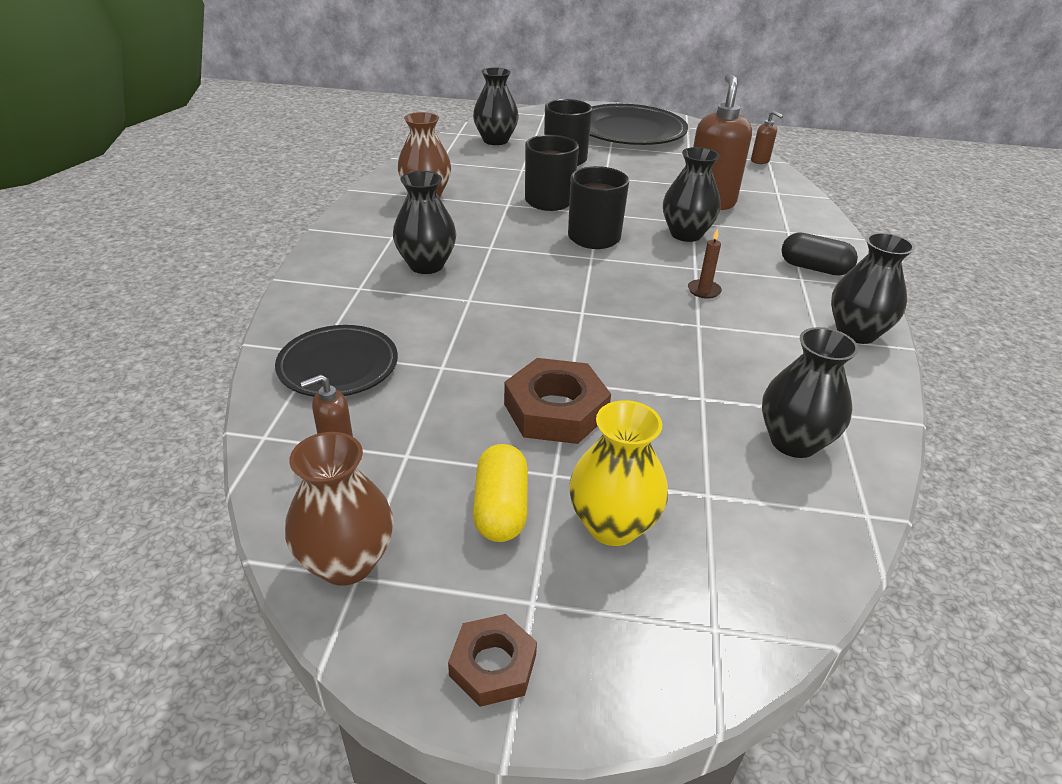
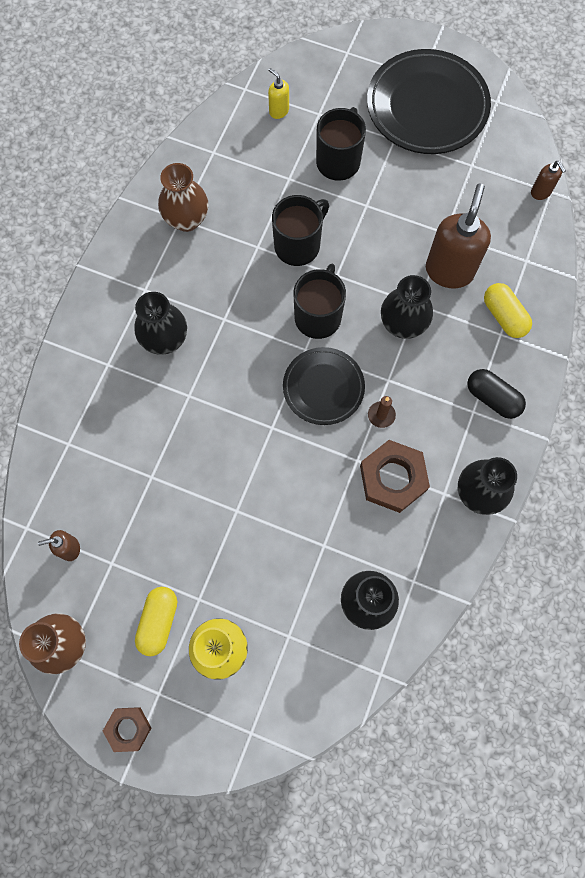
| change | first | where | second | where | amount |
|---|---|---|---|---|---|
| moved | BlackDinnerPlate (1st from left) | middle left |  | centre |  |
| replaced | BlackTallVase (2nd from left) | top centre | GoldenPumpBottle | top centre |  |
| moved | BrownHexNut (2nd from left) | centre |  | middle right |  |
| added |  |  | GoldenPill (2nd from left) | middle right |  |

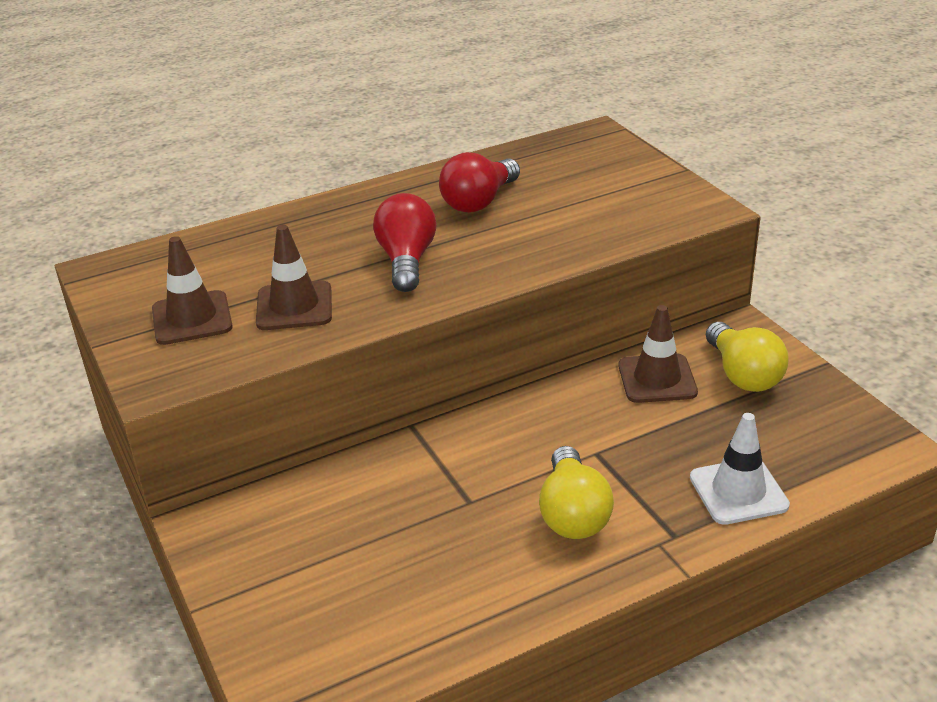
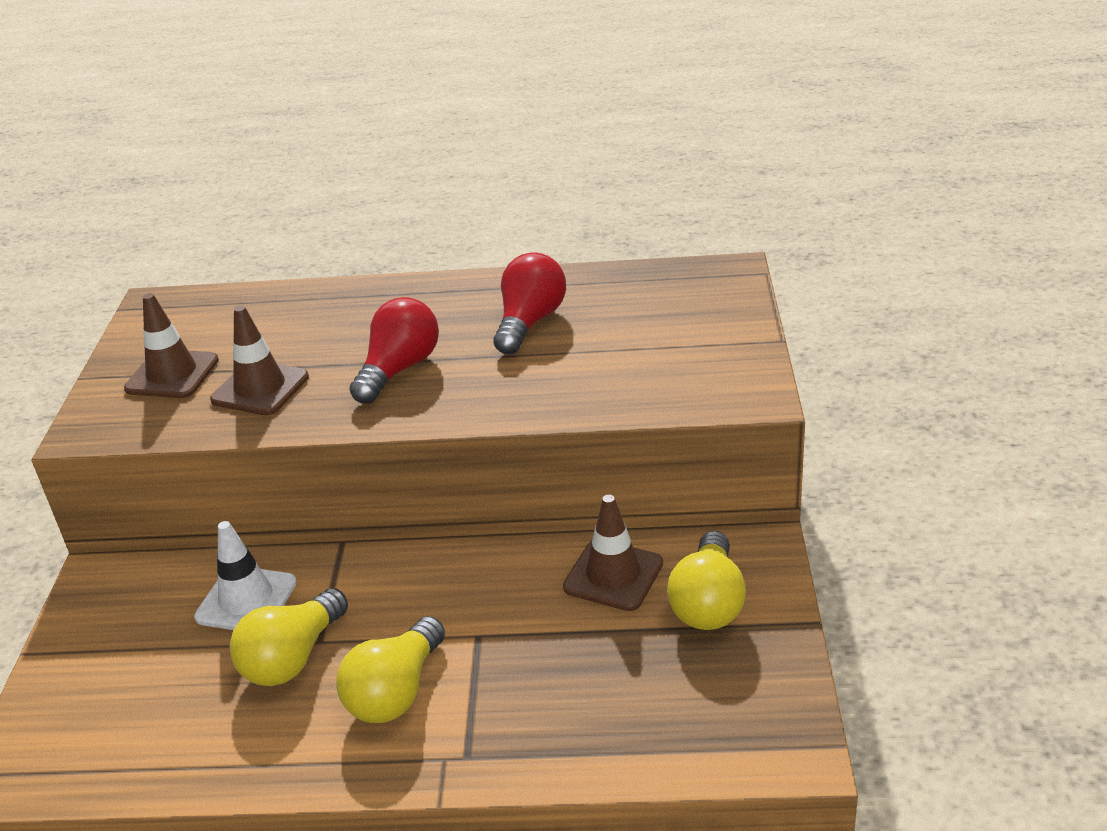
| change | first | where | second | where | amount |
|---|---|---|---|---|---|
| turned | ScarletLightbulb (2nd from left) | top centre |  | centre | 135 degrees clockwise |
| moved | WhiteTrafficCone | bottom right |  | bottom left |  |
| added |  |  | GoldenLightbulb (1st from left) | bottom left |  |

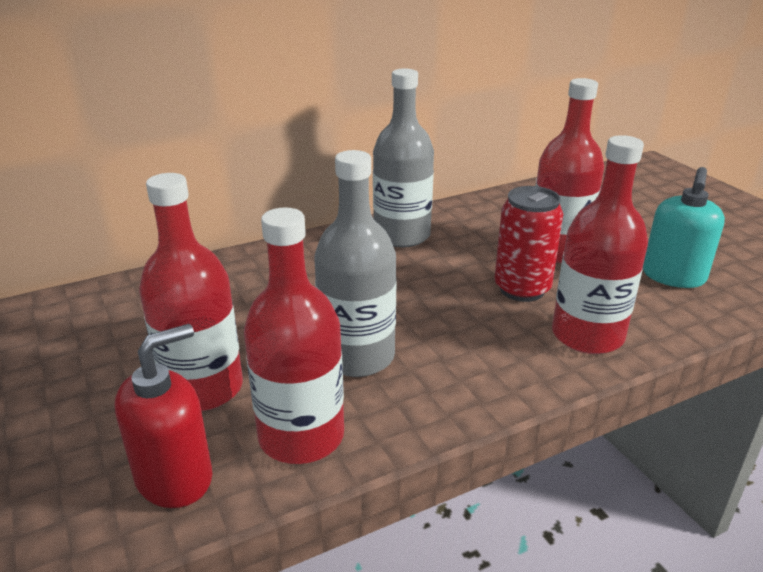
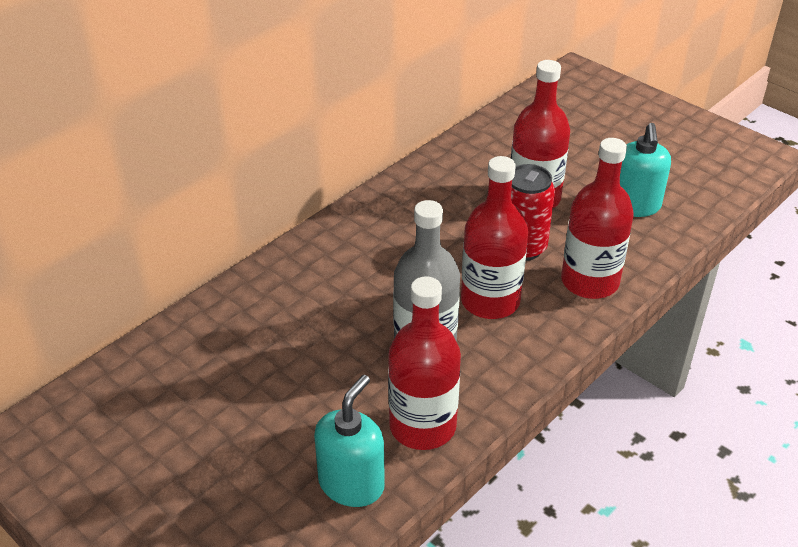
| change | first | where | second | where | amount |
|---|---|---|---|---|---|
| recoloured | ScarletPumpBottle | bottom left | TurquoisePumpBottle (1st from left) | bottom centre |  |
| moved | ScarletFlask (1st from left in the first image) | middle left | ScarletFlask (2nd from left) | centre |  |
| removed | GreyFlask (2nd from left) | top centre |  |  |  |

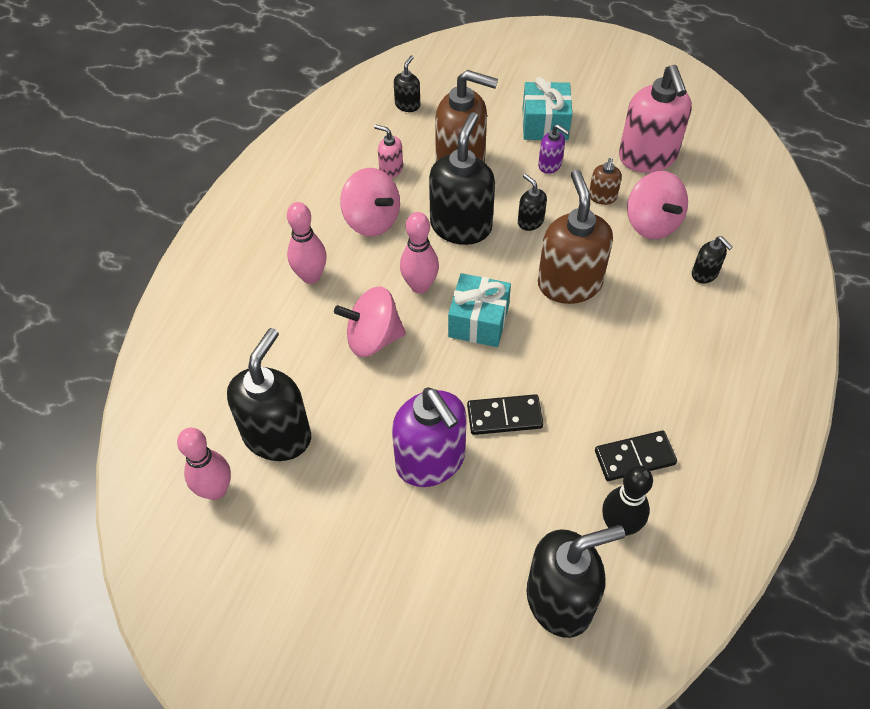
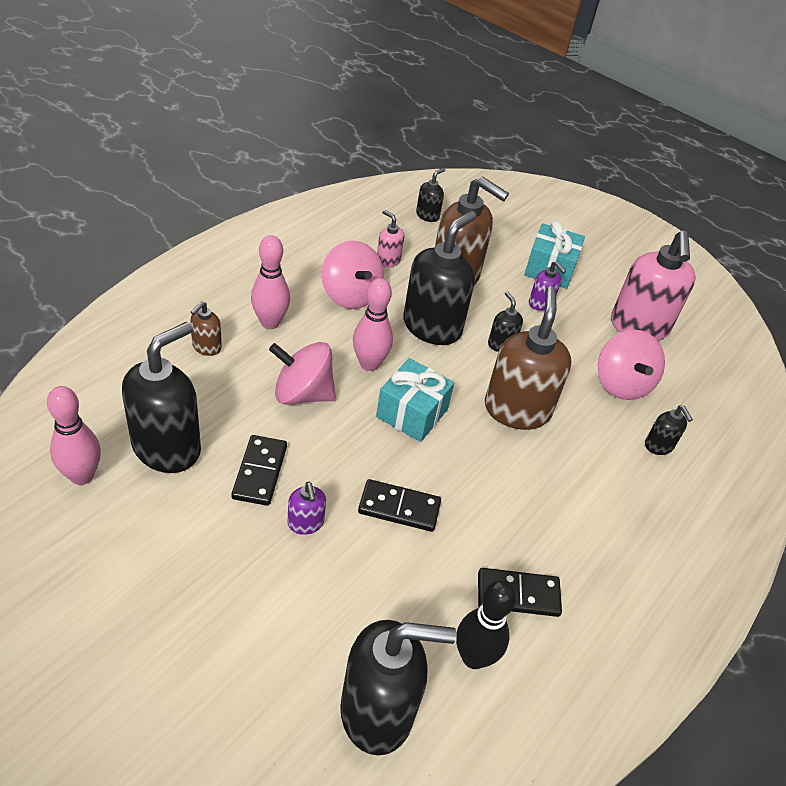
| change | first | where | second | where | amount |
|---|---|---|---|---|---|
| resized | PurplePumpBottle (1st from left) | centre |  | centre | x0.46 |
| moved | BrownPumpBottle (3rd from left in the first image) | top right | BrownPumpBottle (1st from left) | middle left |  |
| added |  |  | BlackDomino (1st from left) | middle left |  |

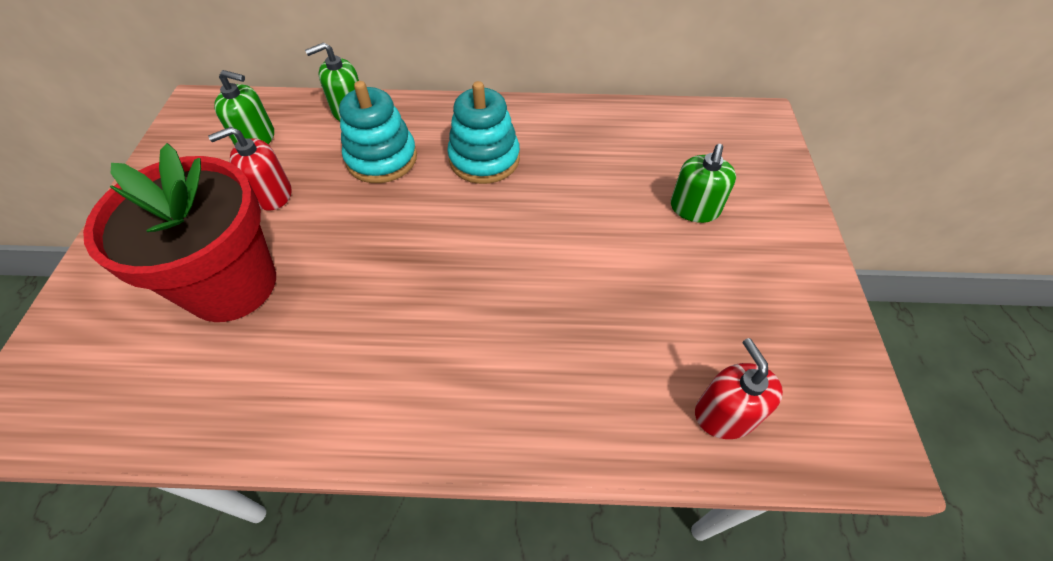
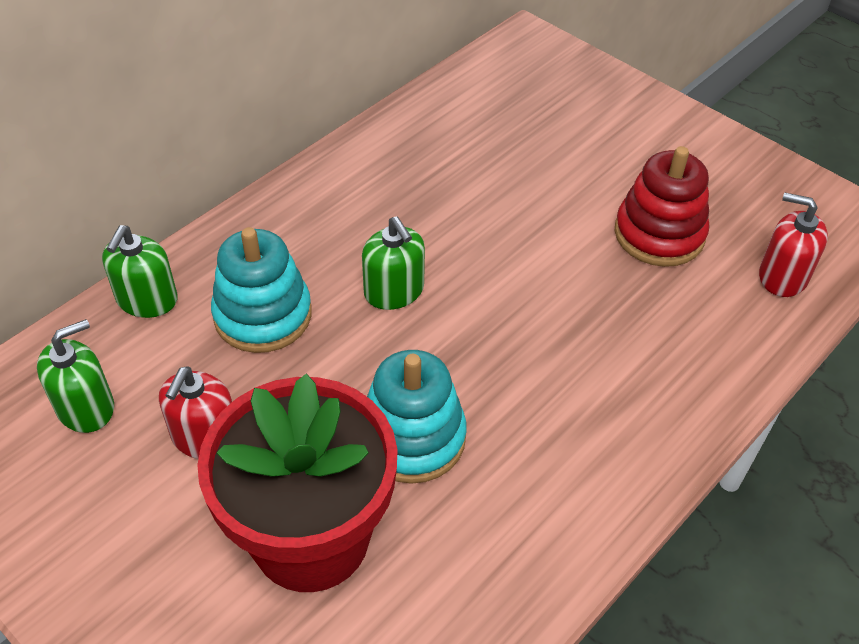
| change | first | where | second | where | amount |
|---|---|---|---|---|---|
| moved | TurquoiseRingStacker (2nd from left) | top centre |  | centre |  |
| moved | GreenPumpBottle (3rd from left) | top right |  | centre |  |
| added |  |  | ScarletRingStacker | top right |  |

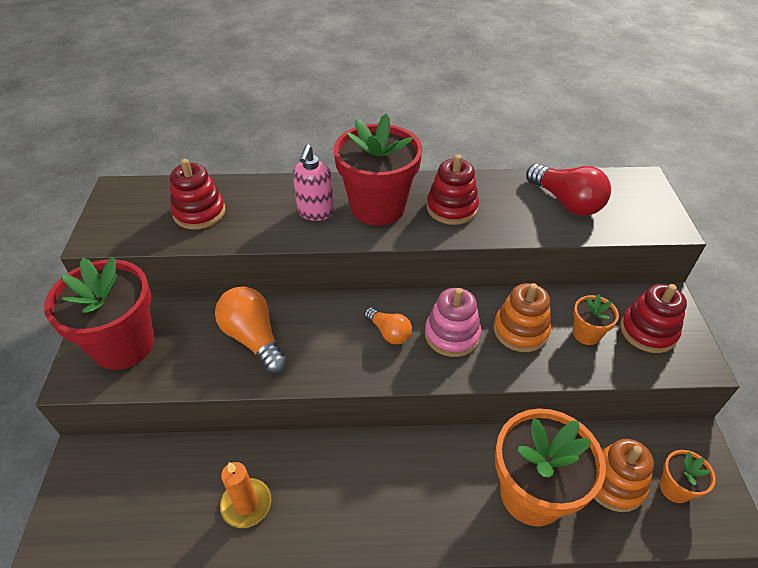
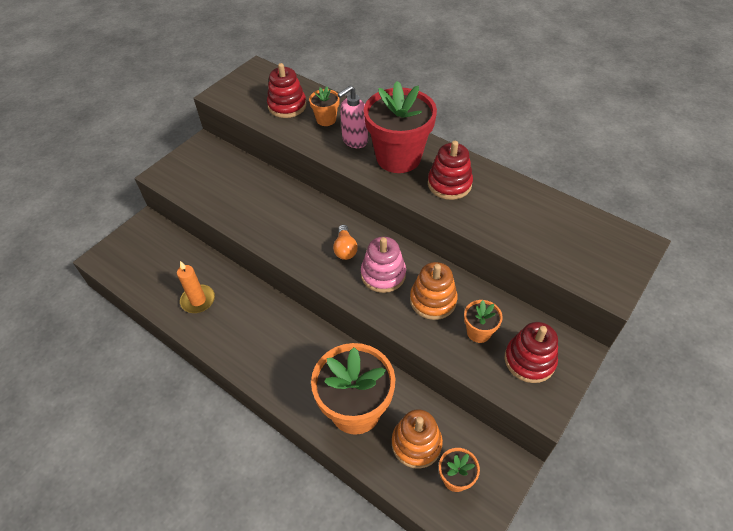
| change | first | where | second | where | amount |
|---|---|---|---|---|---|
| removed | ScarletFlowerPot (1st from left) | middle left |  |  |  |
| removed | OrangeColouredLightbulb (1st from left) | middle left |  |  |  |
| removed | ScarletLightbulb | middle right |  |  |  |
| added |  |  | OrangeColouredFlowerPot (1st from left) | top centre |  |

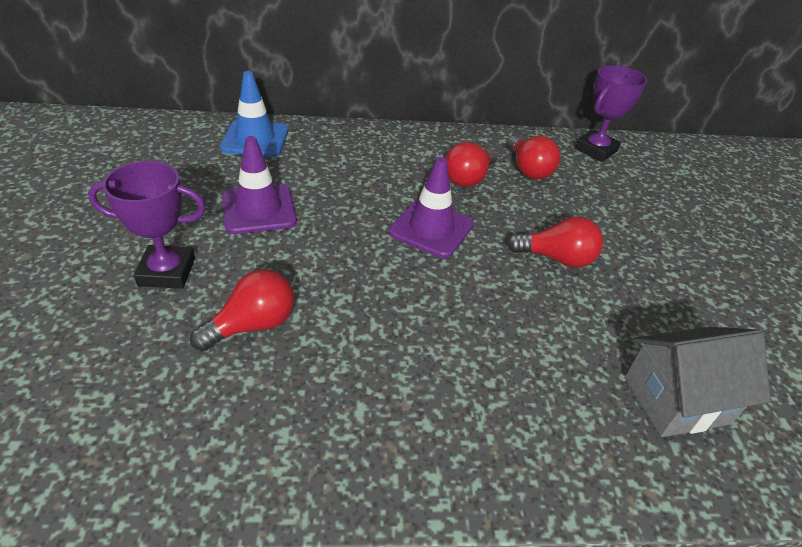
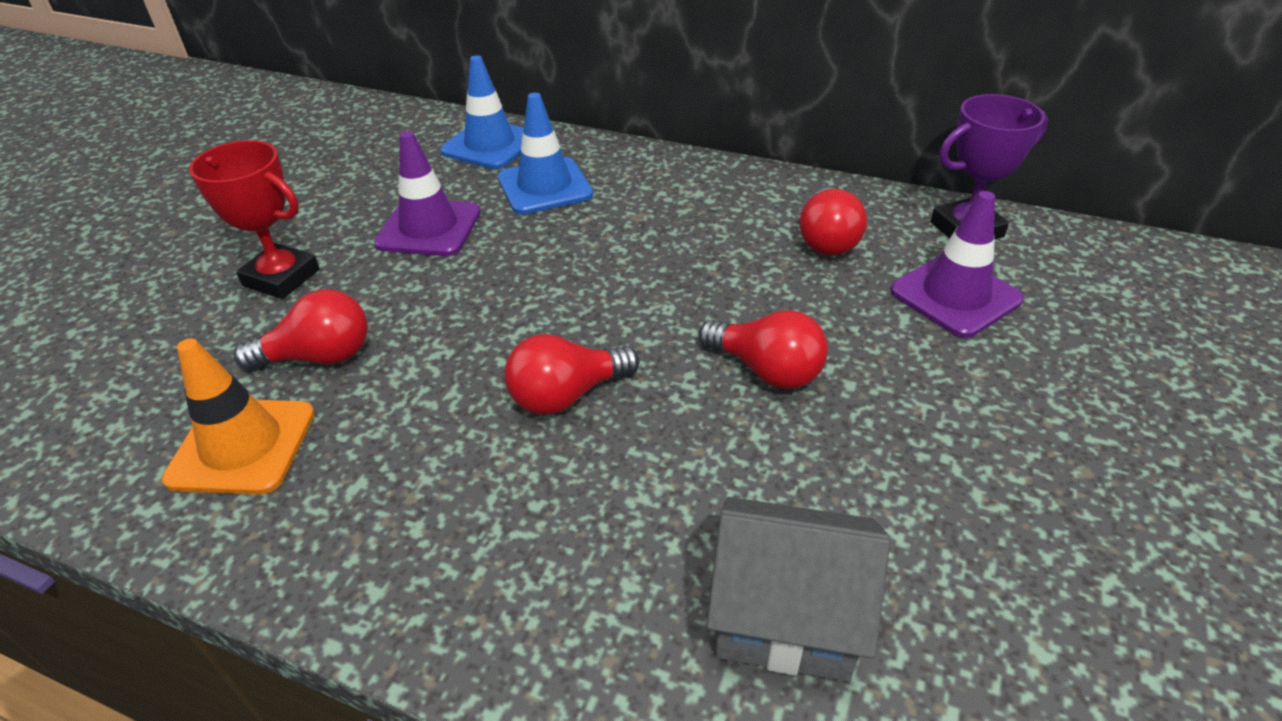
| change | first | where | second | where | amount |
|---|---|---|---|---|---|
| recoloured | PurpleTrophy (1st from left) | middle left | ScarletTrophy | top left |  |
| moved | PurpleTrafficCone (2nd from left) | centre |  | middle right |  |
| moved | ScarletLightbulb (2nd from left) | top centre |  | centre |  |
| added |  |  | OrangeColouredTrafficCone | middle left |  |
| added |  |  | CobaltTrafficCone (2nd from left) | top centre |  |

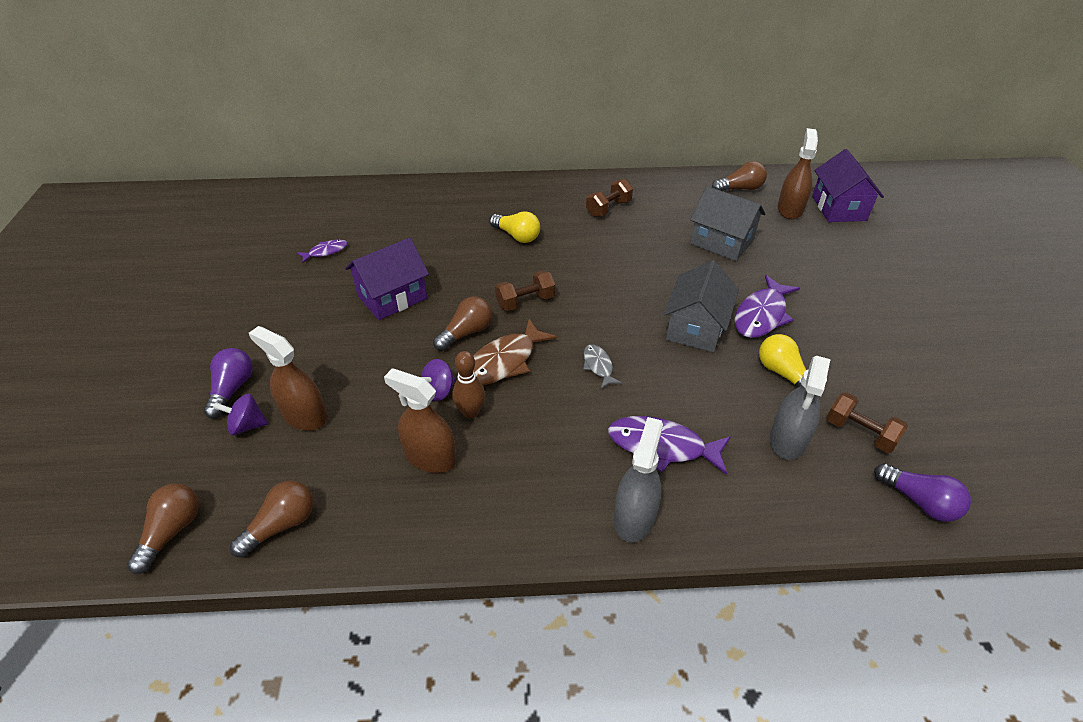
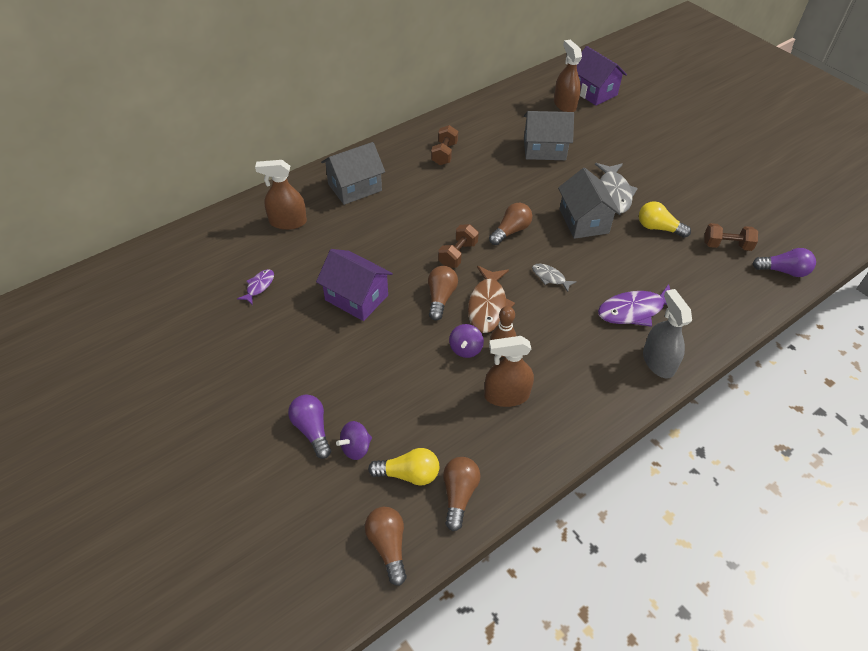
| change | first | where | second | where | amount |
|---|---|---|---|---|---|
| moved | BrownSprayer (1st from left) | middle left |  | top left |  |
| turned | PurpleToyHouse (1st from left) | centre |  | centre | 75 degrees counterclockwise |
| moved | GoldenLightbulb (1st from left) | top centre |  | bottom centre |  |
| moved | BrownLightbulb (4th from left) | top right |  | centre |  |
| recoloured | PurpleFishFigure (3rd from left) | middle right | GreyFishFigure (2nd from left) | top right |  |
| removed | GreySprayer (2nd from left) | middle right |  |  |  |
| added |  |  | GreyToyHouse (1st from left) | top centre |  |

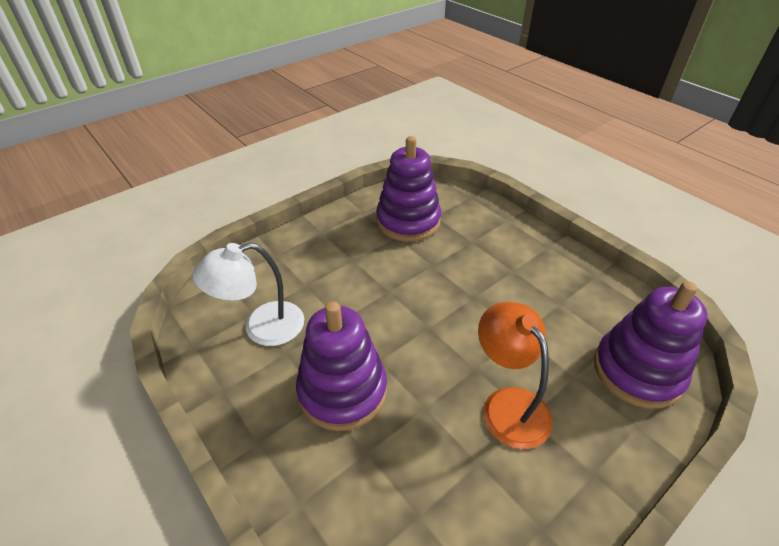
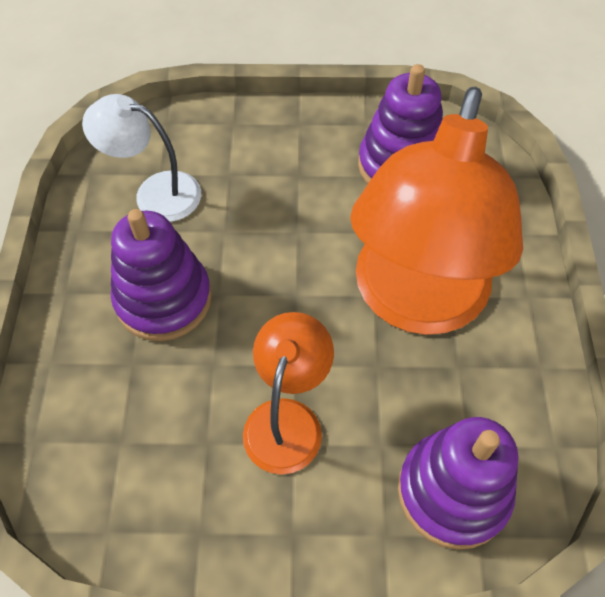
| change | first | where | second | where | amount |
|---|---|---|---|---|---|
| added |  |  | OrangeColouredLamp (2nd from left) | middle right |  |

